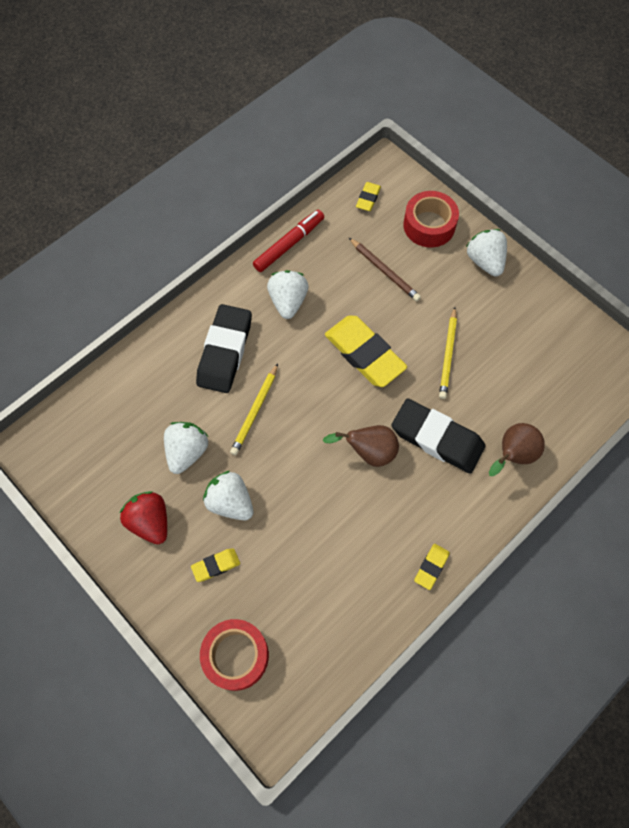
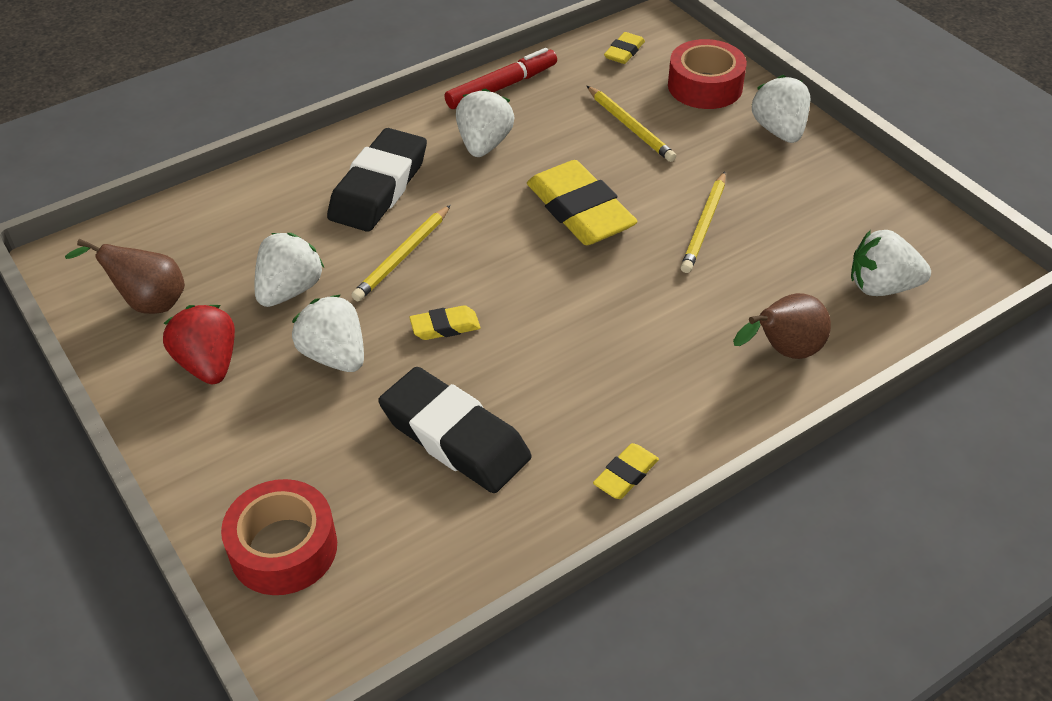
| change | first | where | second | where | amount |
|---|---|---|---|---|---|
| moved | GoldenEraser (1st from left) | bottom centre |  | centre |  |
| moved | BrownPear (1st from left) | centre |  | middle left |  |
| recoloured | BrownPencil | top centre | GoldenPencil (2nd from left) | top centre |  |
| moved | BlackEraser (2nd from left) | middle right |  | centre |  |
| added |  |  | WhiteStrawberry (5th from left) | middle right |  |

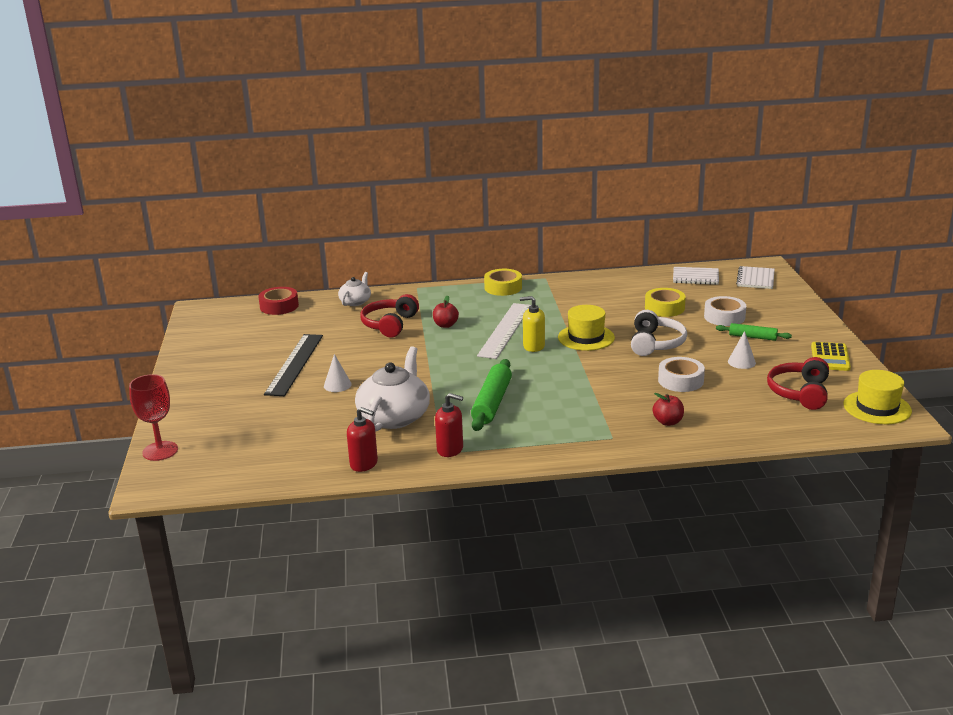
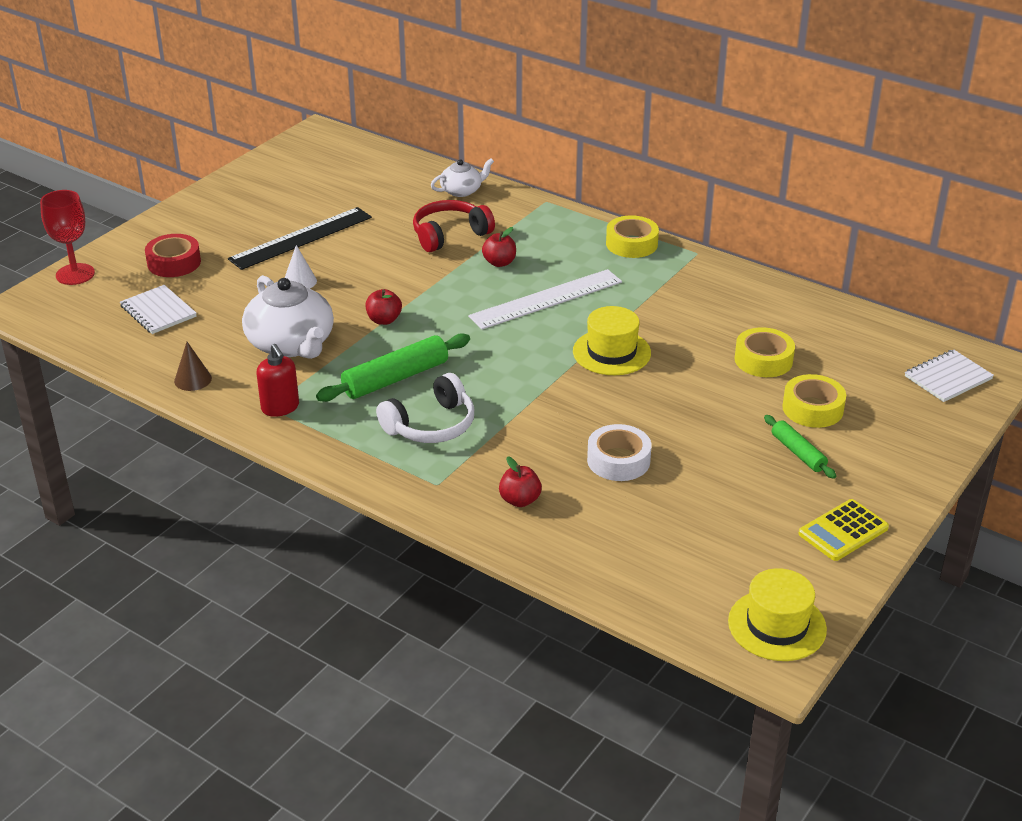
| change | first | where | second | where | amount |
|---|---|---|---|---|---|
| moved | ScarletTape | middle left |  | top left |  |
| replaced | ScarletPumpBottle (1st from left) | centre | BrownSolidCone | middle left |  |
| turned | WhiteTeapot (2nd from left in the first image) | centre | WhiteTeapot (1st from left) | middle left | 90 degrees clockwise |
| removed | GoldenPumpBottle | centre |  |  |  |
| moved | WhiteHeadphones | middle right |  | centre |  |
| moved | WhiteNotebook (1st from left) | middle right |  | middle left |  |
| recoloured | WhiteTape (2nd from left) | middle right | GoldenTape (3rd from left) | middle right |  |
| removed | WhiteSolidCone (2nd from left) | middle right |  |  |  |
| removed | ScarletHeadphones (2nd from left) | middle right |  |  |  |
| added |  |  | ScarletToyApple (1st from left) | centre |  |

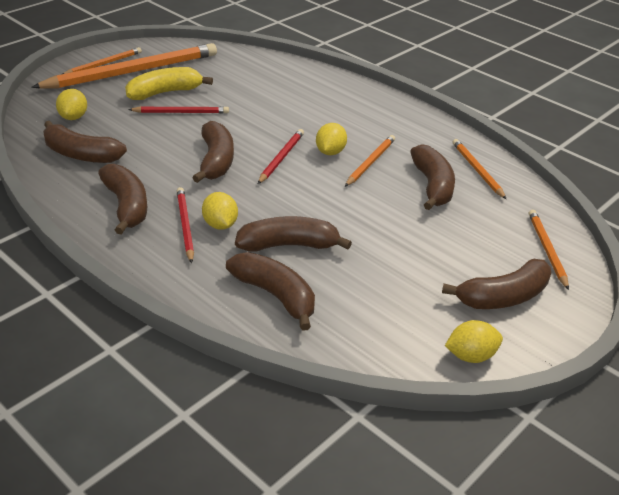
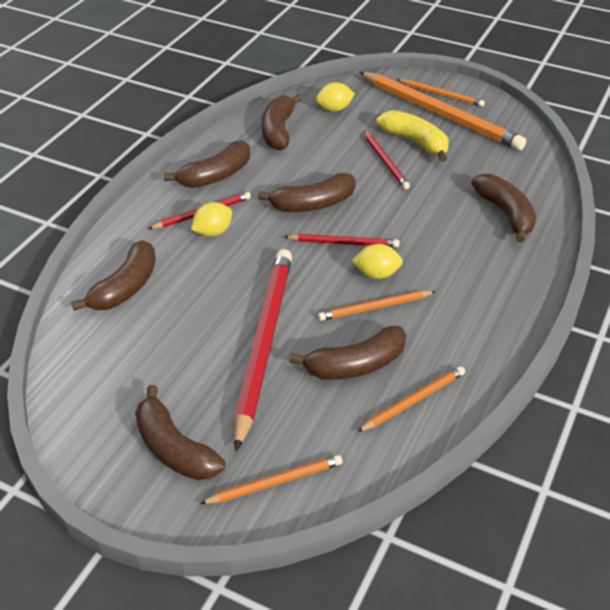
| change | first | where | second | where | amount |
|---|---|---|---|---|---|
| moved | BrownBanana (5th from left in the first image) | centre | BrownBanana (7th from left) | middle right |  |
| turned | OrangeColouredPencil (3rd from left in the first image) | top centre | OrangeColouredPencil (2nd from left) | centre | 150 degrees clockwise |
| removed | GoldenCitrusFruit (4th from left) | bottom right |  |  |  |
| added |  |  | ScarletPencil (2nd from left) | centre |  |

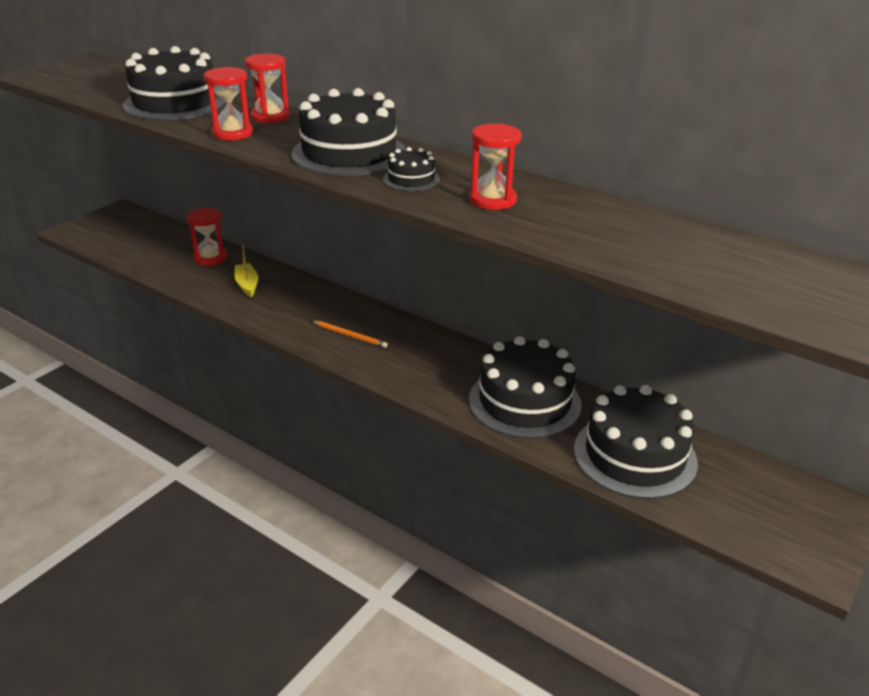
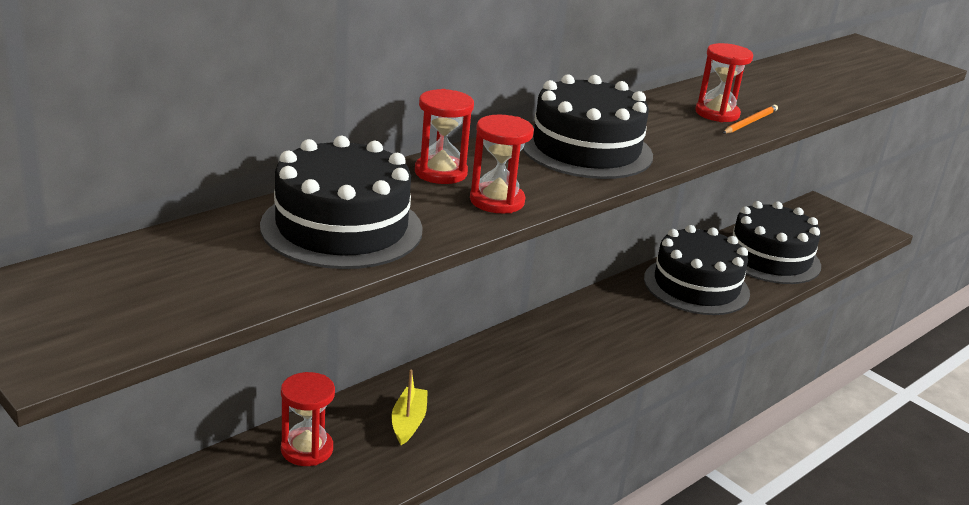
| change | first | where | second | where | amount |
|---|---|---|---|---|---|
| turned | GoldenBoat | middle left |  | bottom centre | 105 degrees clockwise |
| moved | OrangeColouredPencil | centre |  | top right |  |
| removed | BlackGateau (3rd from left) | top centre |  |  |  |

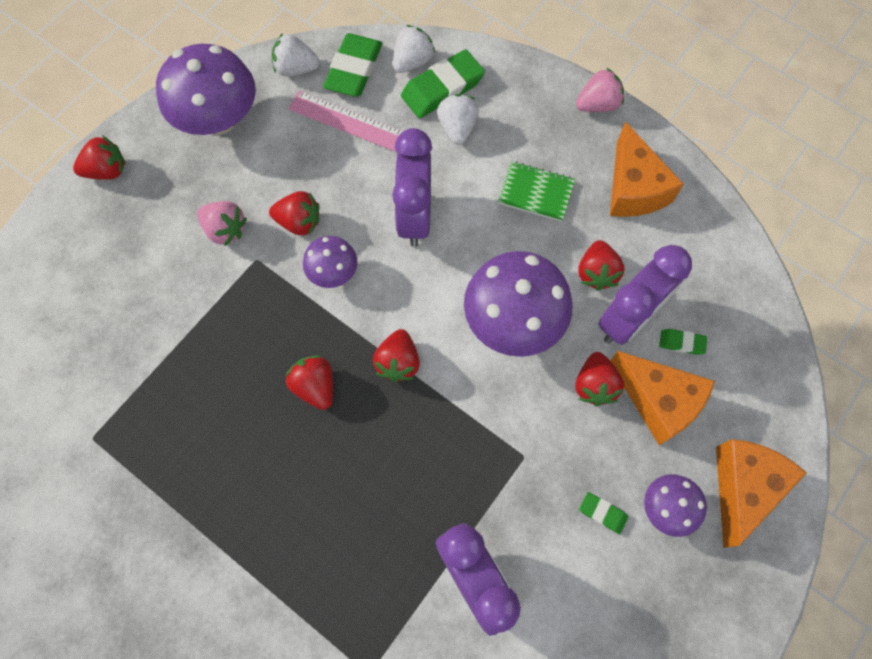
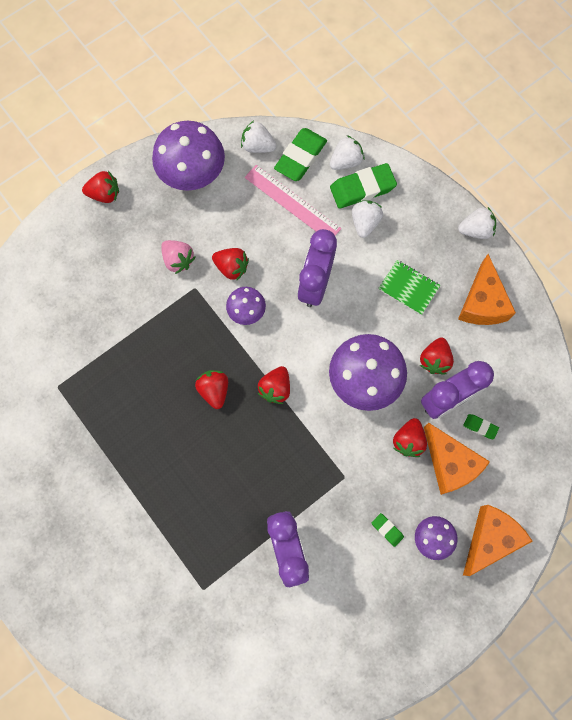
| change | first | where | second | where | amount |
|---|---|---|---|---|---|
| recoloured | PinkStrawberry (2nd from left) | top right | WhiteStrawberry (4th from left) | top right |  |

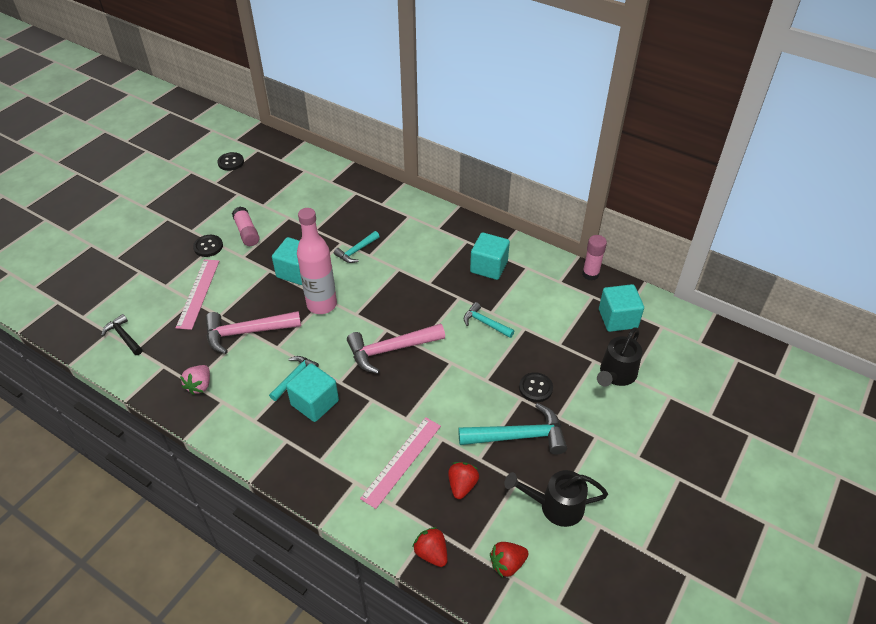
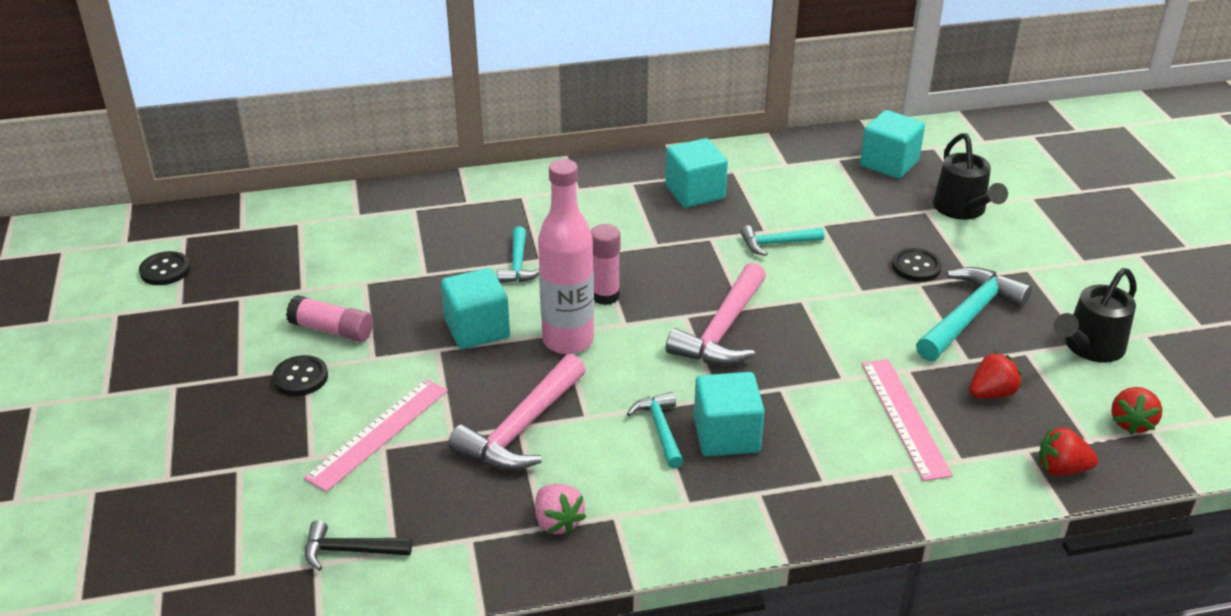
| change | first | where | second | where | amount |
|---|---|---|---|---|---|
| turned | PinkStraightedge (1st from left) | middle left |  | bottom left | 75 degrees clockwise |
| turned | ScarletStrawberry (2nd from left in the first image) | bottom centre | ScarletStrawberry (1st from left) | middle right | 90 degrees clockwise |
| moved | PinkGlueStick (2nd from left) | middle right |  | centre |  |

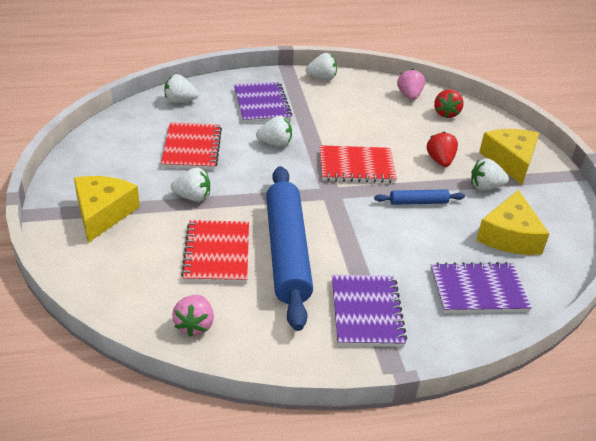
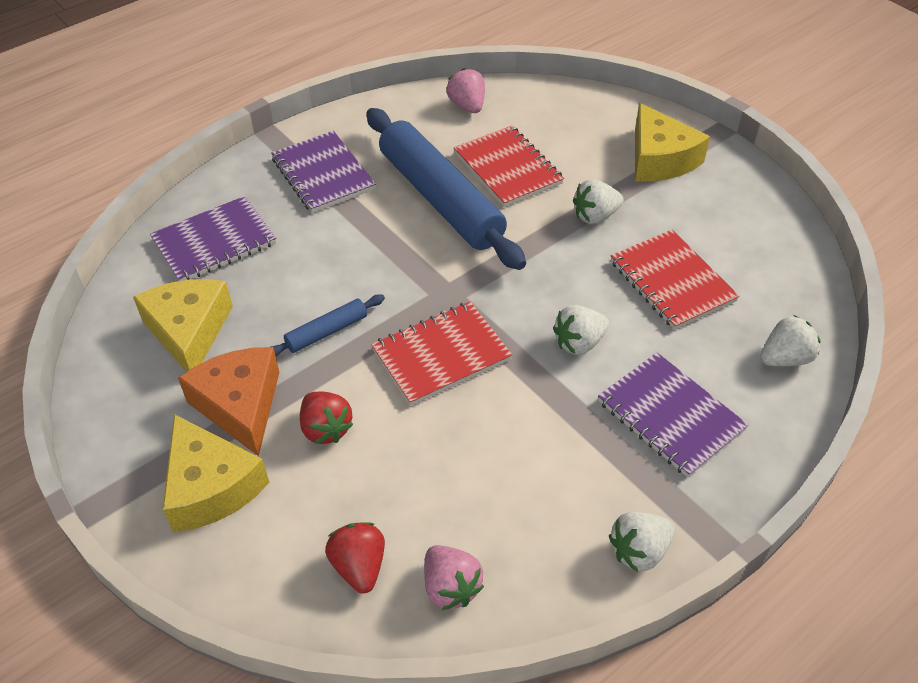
| change | first | where | second | where | amount |
|---|---|---|---|---|---|
| replaced | WhiteStrawberry (5th from left) | middle right | OrangeColouredPieceOfCheese | middle left |  |

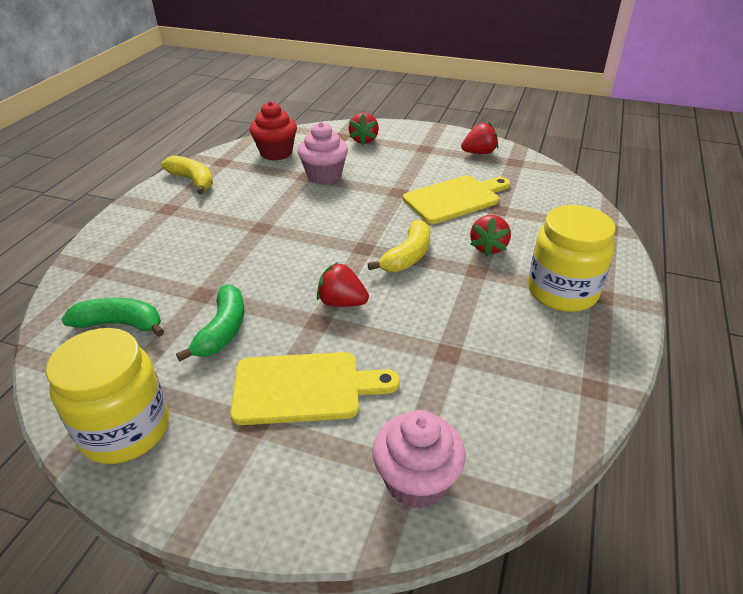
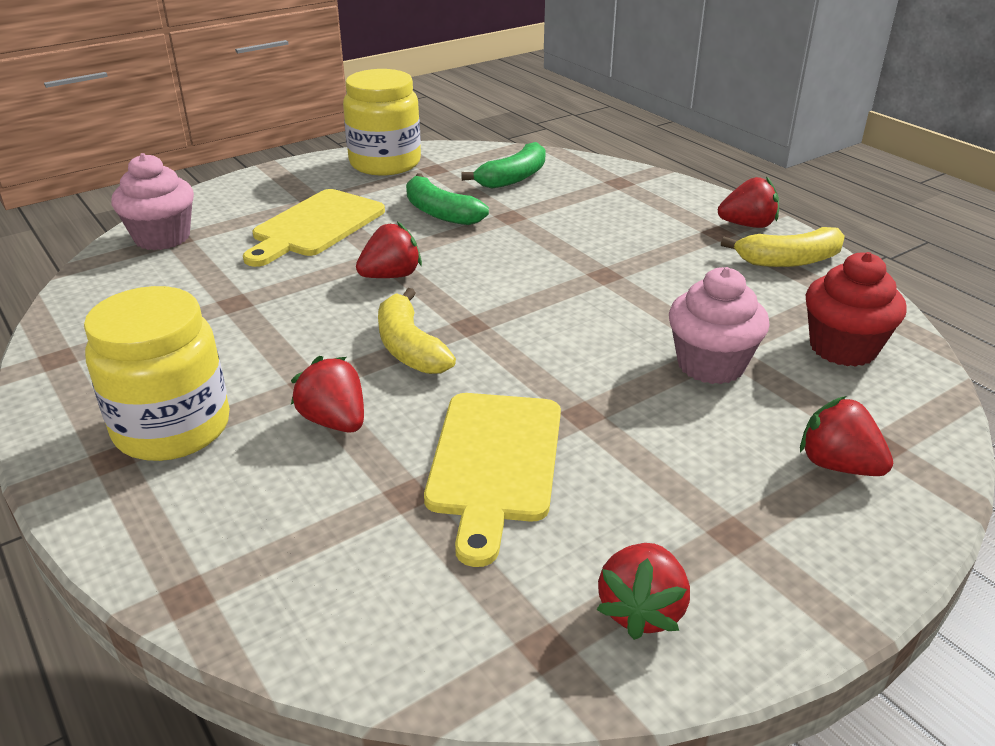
| change | first | where | second | where | amount |
|---|---|---|---|---|---|
| added |  |  | ScarletStrawberry (4th from left) | top right |  |

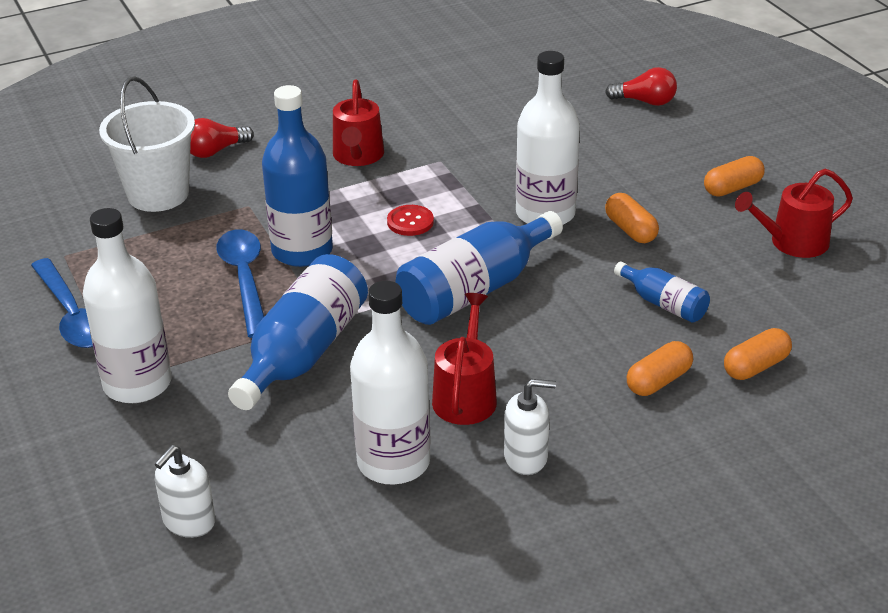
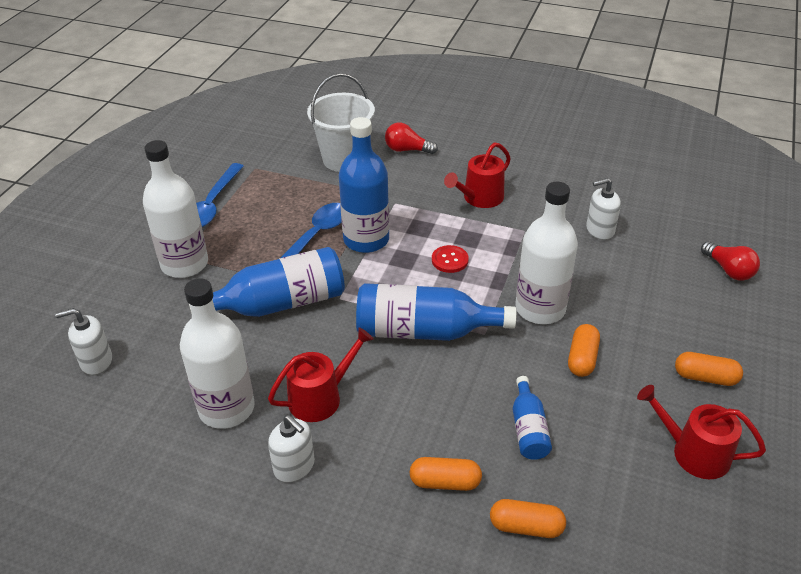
| change | first | where | second | where | amount |
|---|---|---|---|---|---|
| added |  |  | WhitePumpBottle (3rd from left) | middle right |  |

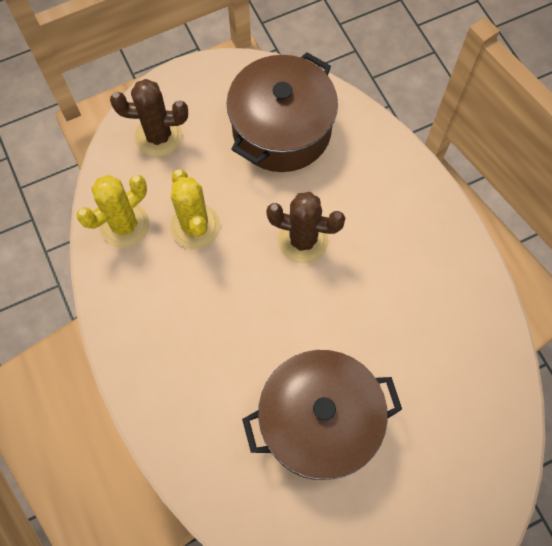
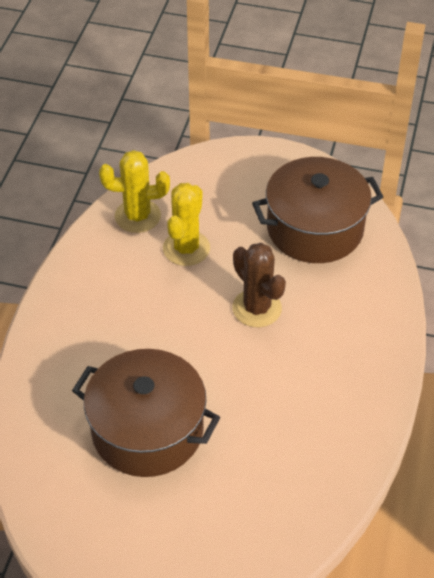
| change | first | where | second | where | amount |
|---|---|---|---|---|---|
| removed | BrownSaguaroCactus (1st from left) | top left |  |  |  |

